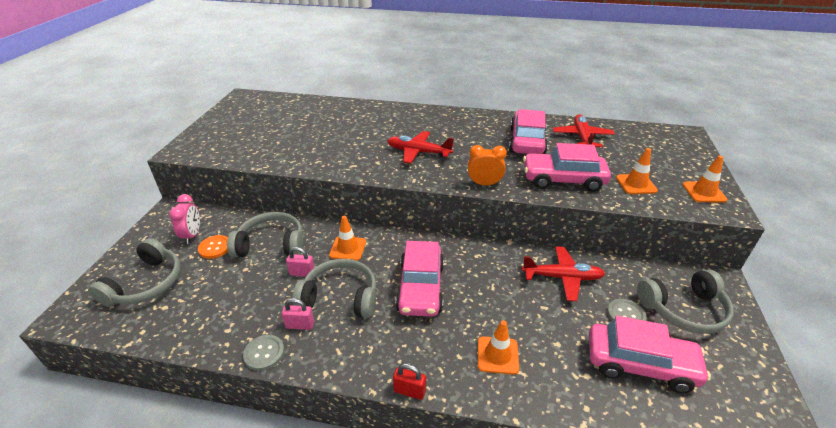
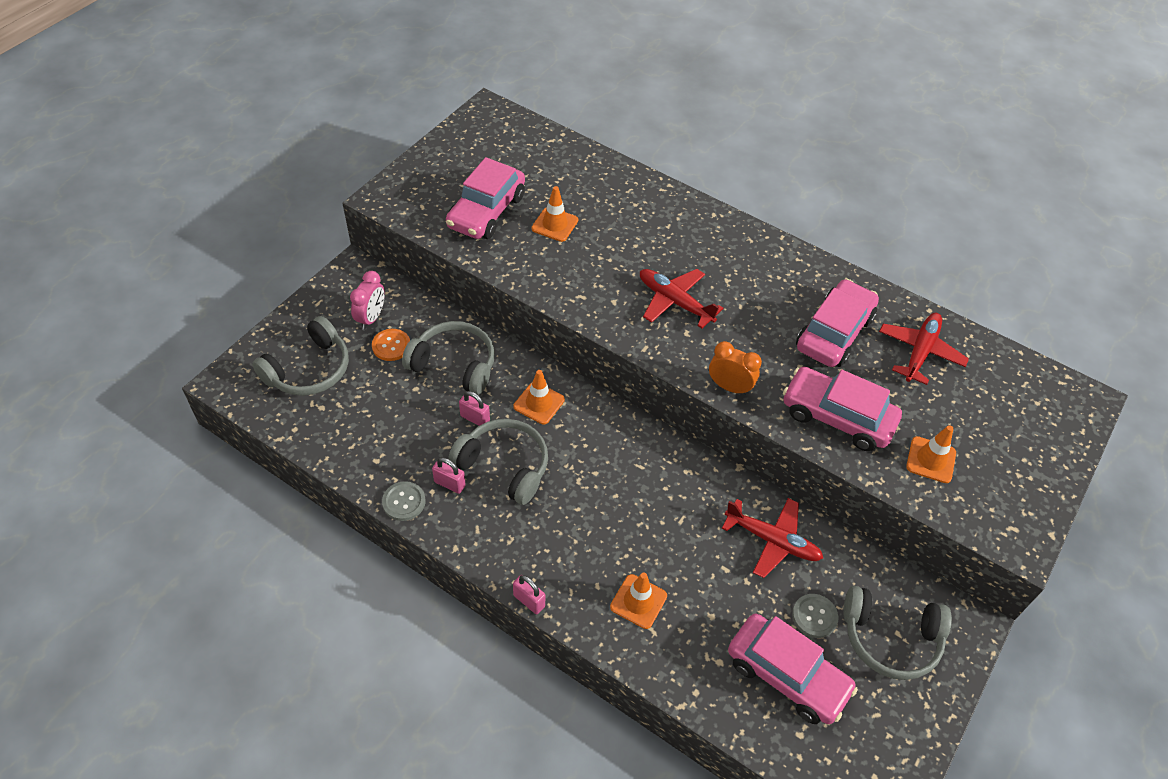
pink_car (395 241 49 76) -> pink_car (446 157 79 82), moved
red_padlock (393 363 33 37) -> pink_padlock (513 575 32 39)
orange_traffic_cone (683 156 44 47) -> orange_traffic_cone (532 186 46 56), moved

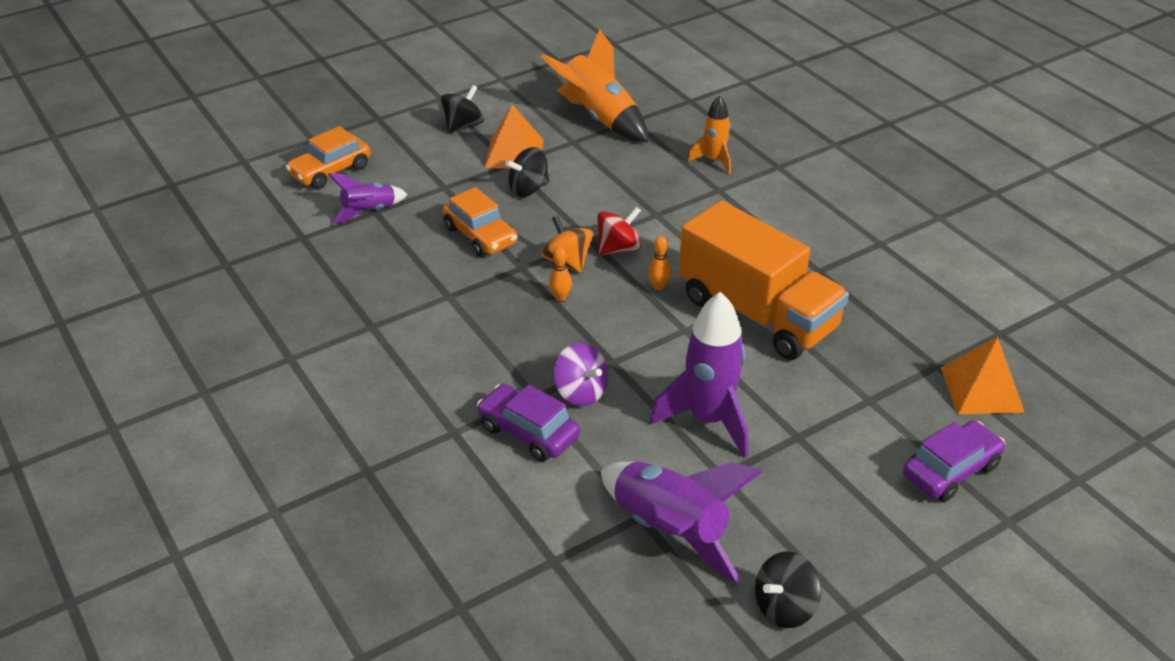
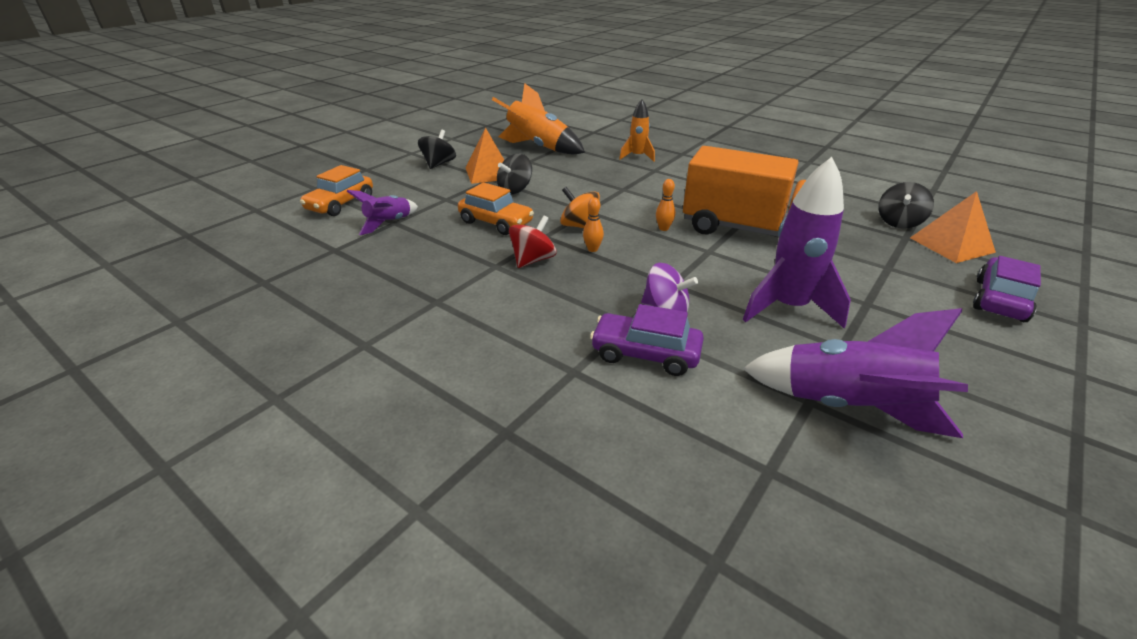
red_spinning_top (597 206 45 49) -> red_spinning_top (509 215 48 53), moved
black_spinning_top (755 551 67 77) -> black_spinning_top (878 182 56 47), moved

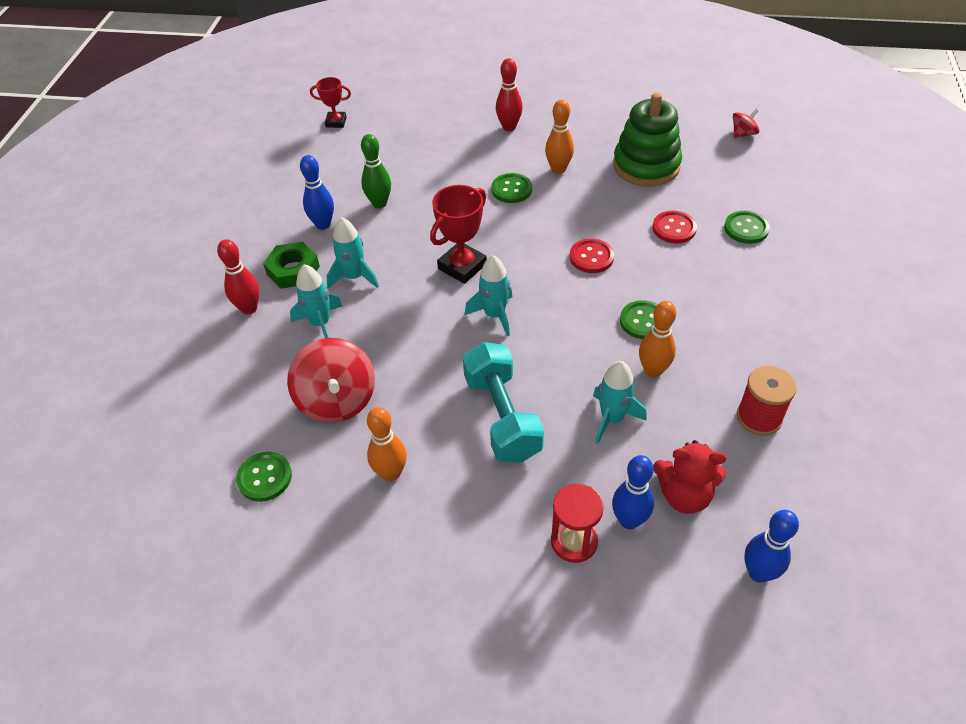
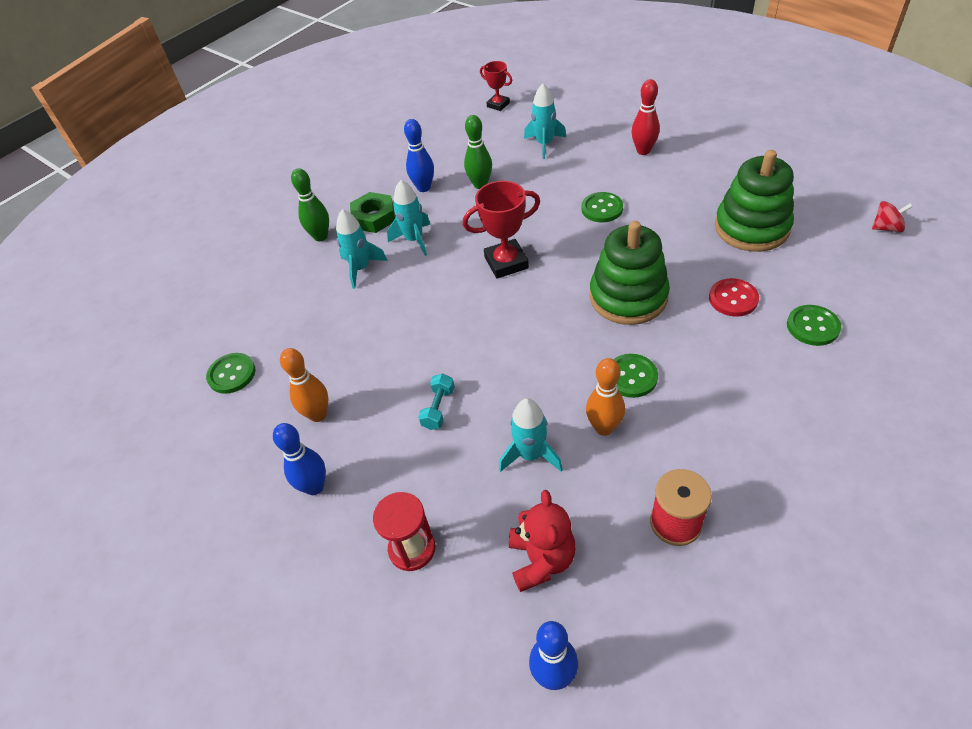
blue_bowling_pin (612 455 42 74) -> blue_bowling_pin (273 423 53 72), moved
red_bowling_pin (217 239 42 76) -> green_bowling_pin (291 168 38 73)
turquoise_dumbbell (463 342 81 121) -> turquoise_dumbbell (418 373 37 57), x0.47
red_teddy_bear (653 440 73 74) -> red_teddy_bear (509 490 67 102), 135 degrees counterclockwise
turquoise_rocket (465 255 47 81) -> turquoise_rocket (524 84 42 75), moved
red_button (570 239 44 34) -> green_stacking_toy (590 221 80 104)
red_spinning_top (287 338 88 85) -> none
orange_bowling_pin (545 99 29 75) -> none

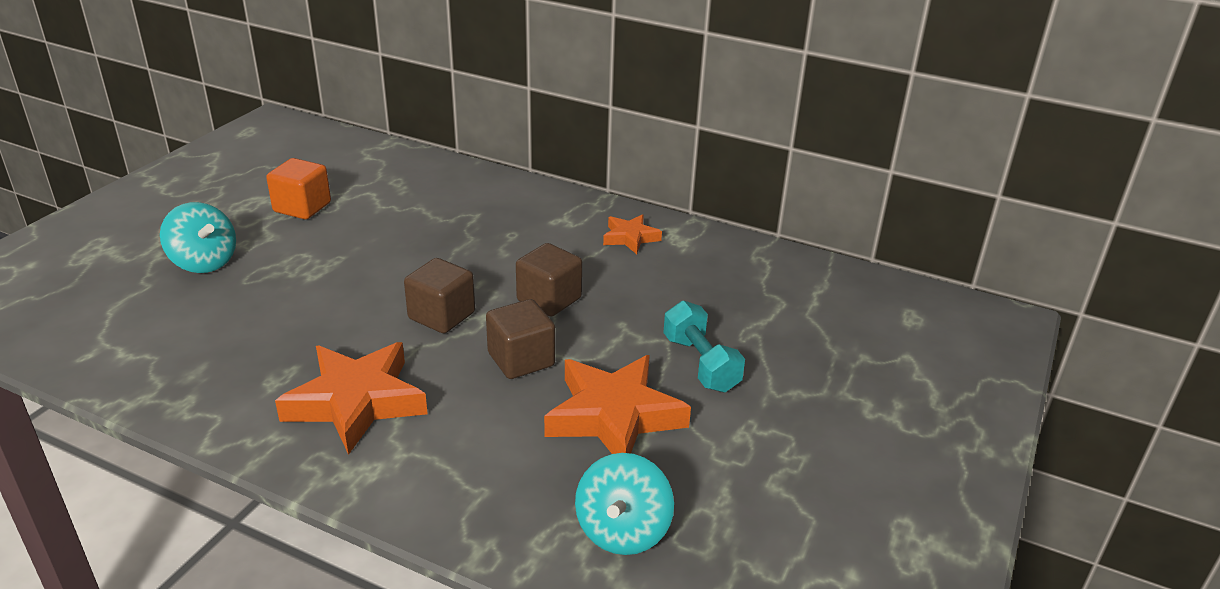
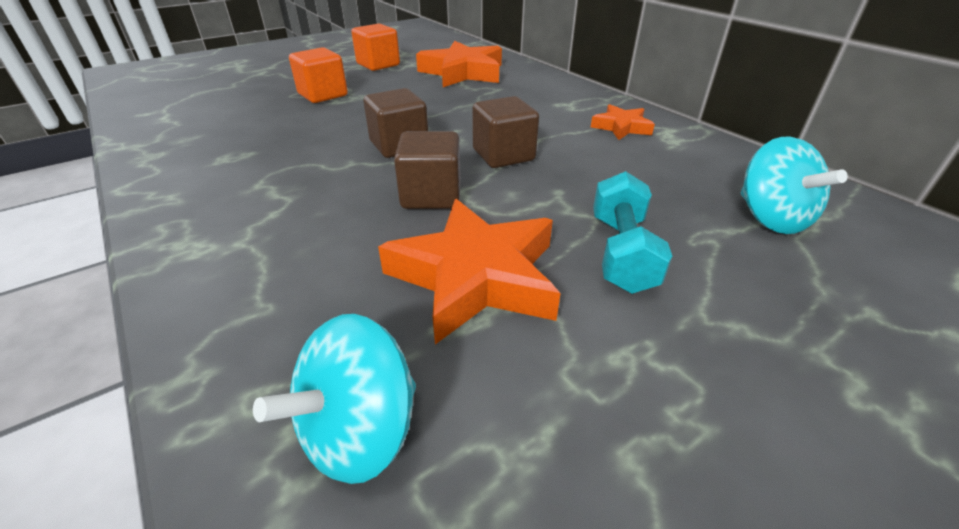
none -> orange_cube (289 47 59 56)
orange_star (275 342 153 113) -> orange_star (416 41 86 46), moved
turquoise_spinning_top (160 202 76 71) -> turquoise_spinning_top (741 137 107 97), moved

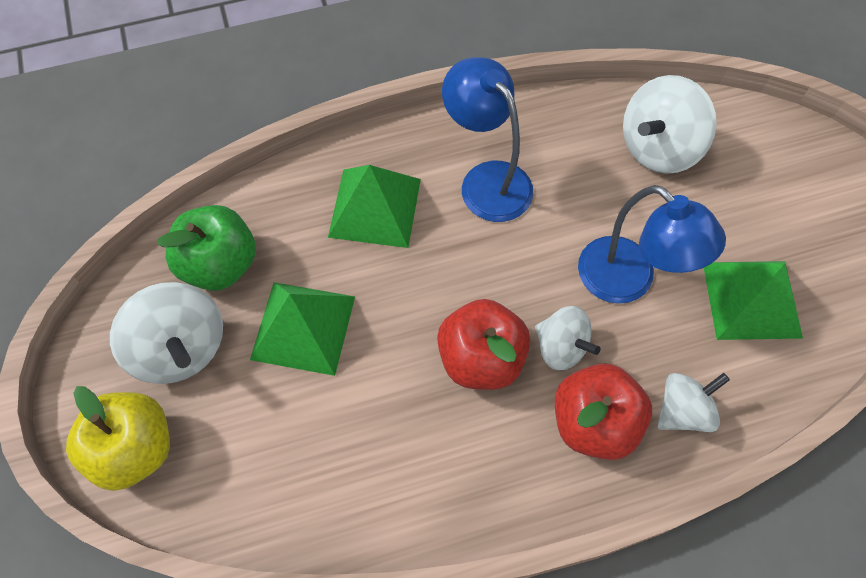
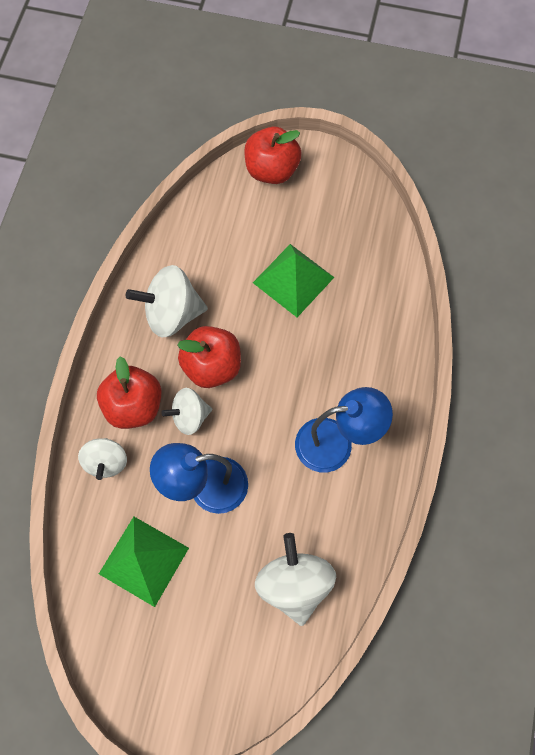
white_spinning_top (110 282 113 102) -> white_spinning_top (126 265 82 73), moved
yellow_apple (66 386 104 105) -> red_apple (244 127 58 57)
green_apple (157 205 99 86) -> none
green_pyramid (328 165 93 83) -> none

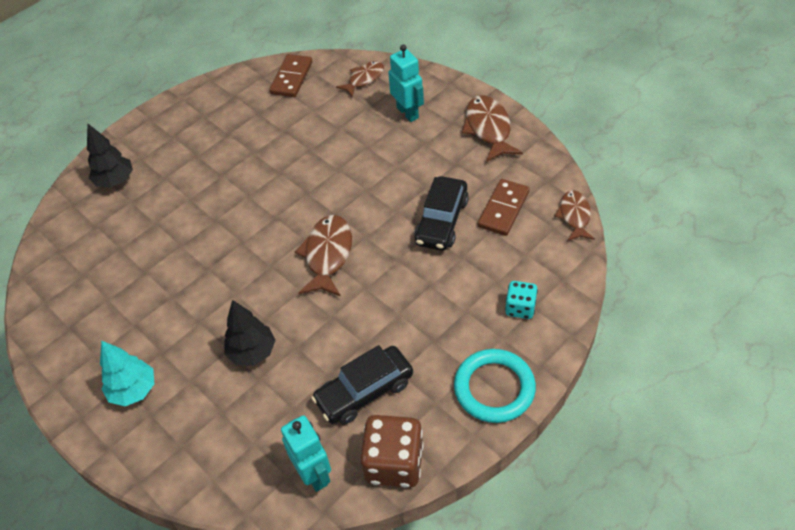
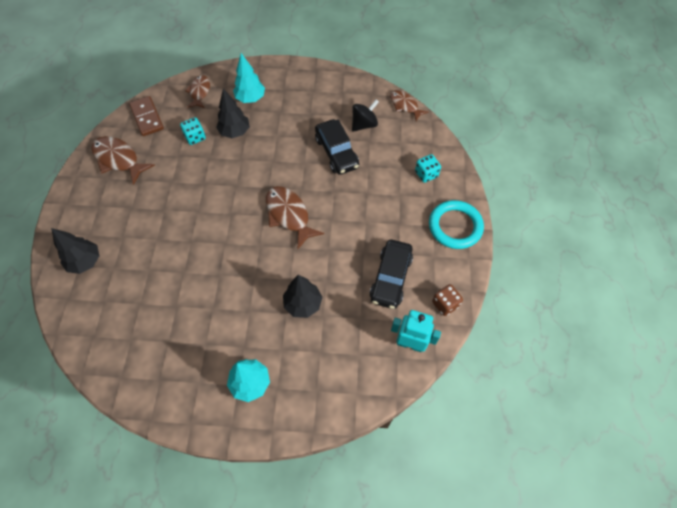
brown_fish (462 95 61 67) -> brown_fish (91 136 64 49), moved
none -> turquoise_dice (180 117 26 28)
none -> black_tree (216 89 34 49)
turquoise_robot (388 45 36 77) -> turquoise_tree (233 53 32 50)
brown_domino (478 179 52 57) -> black_spinning_top (352 99 27 33)
brown_dice (360 415 64 73) -> brown_dice (432 284 31 32), x0.57

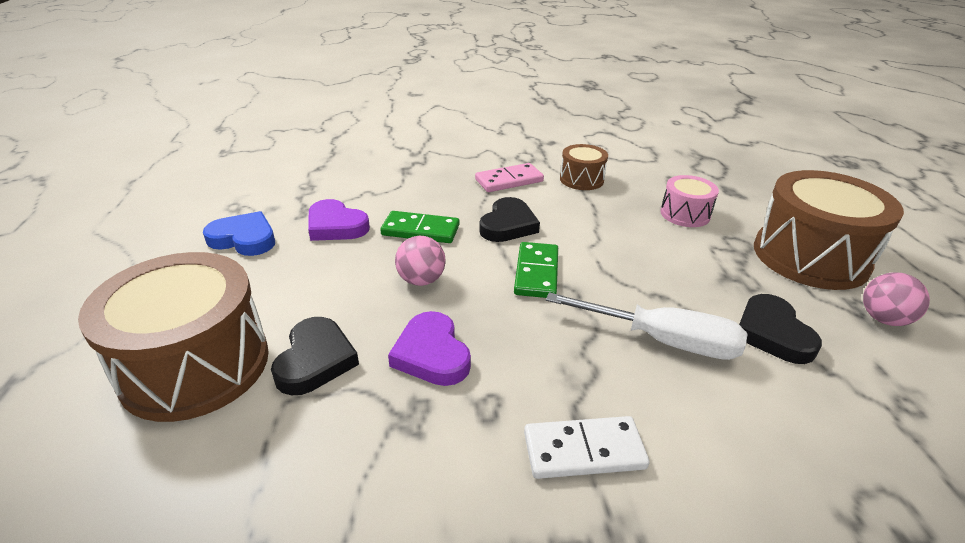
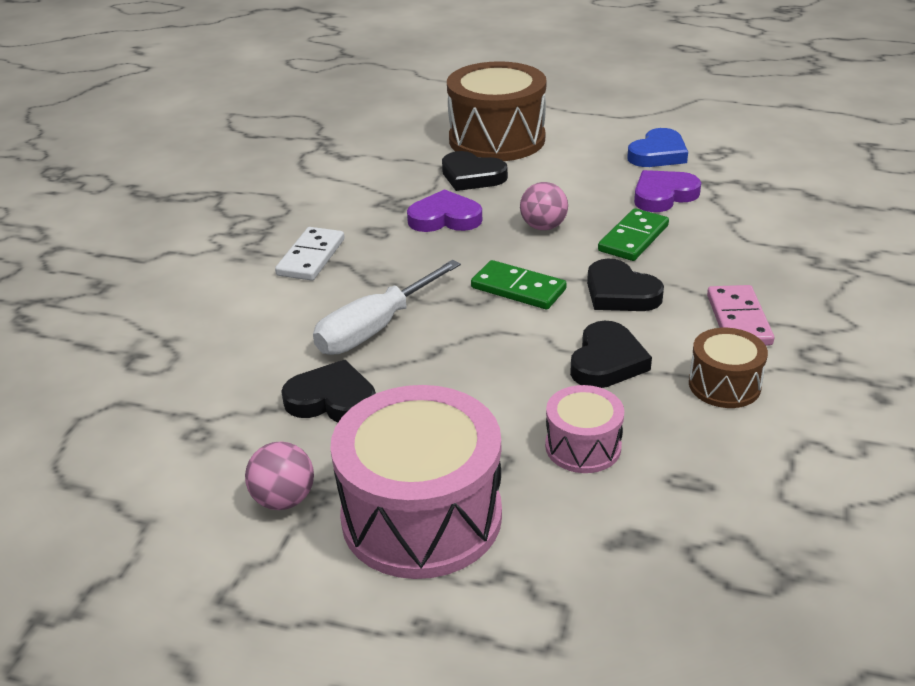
brown_drum (754 170 150 120) -> pink_drum (330 385 172 194)
none -> black_heart (570 321 82 67)

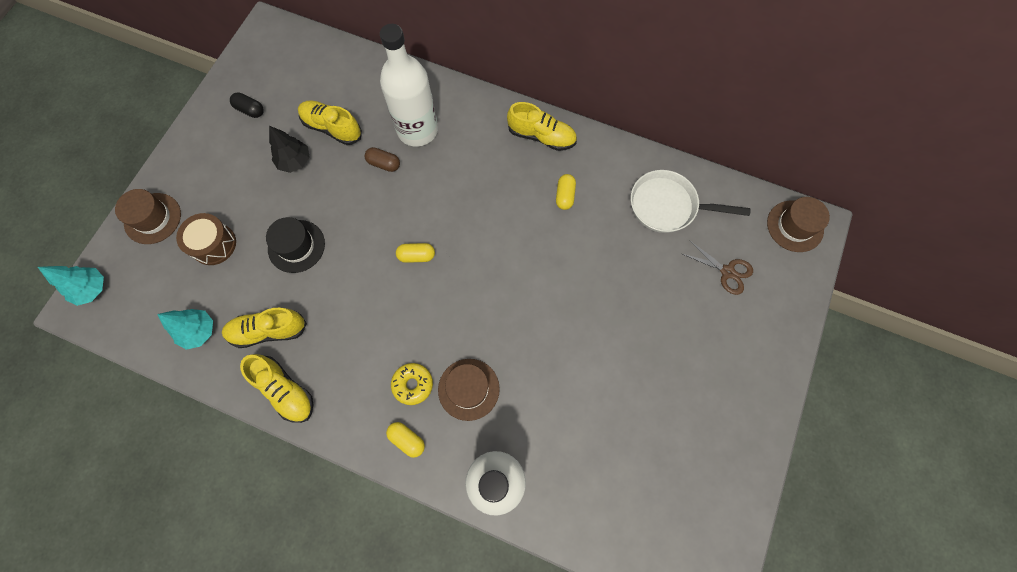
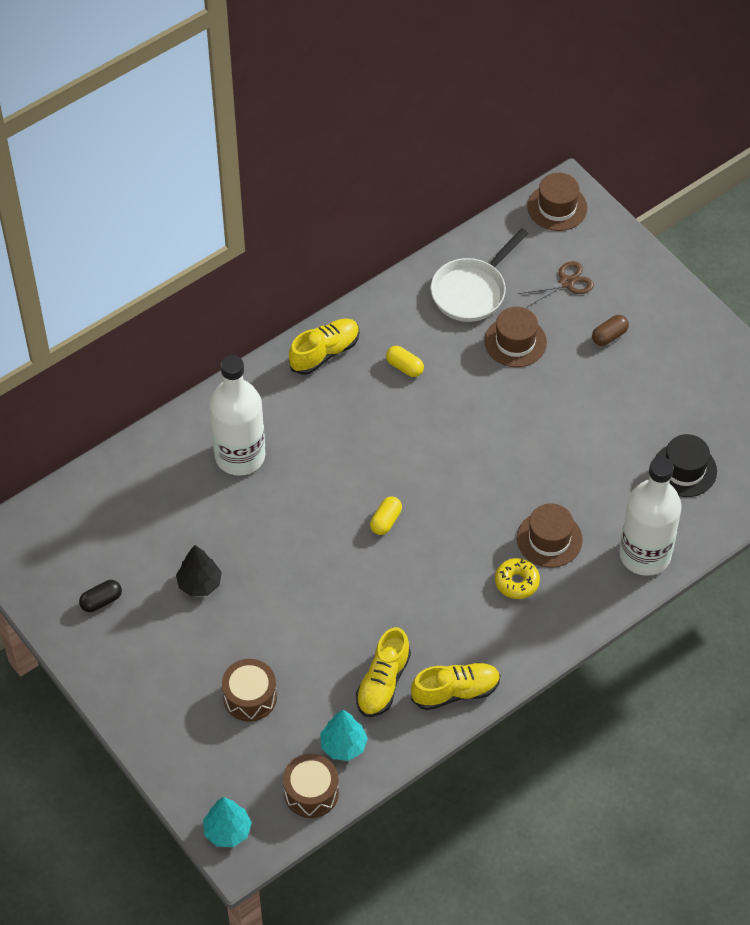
none -> brown_drum (283 754 56 64)
brown_hat (115 189 66 55) -> brown_hat (484 307 63 60), moved
brown_capsule (365 147 35 25) -> brown_capsule (592 315 37 31), moved
black_hat (266 217 59 56) -> black_hat (654 434 63 63), moved
yellow_shoe (298 100 64 45) -> none
yellow_capsule (386 422 39 36) -> none

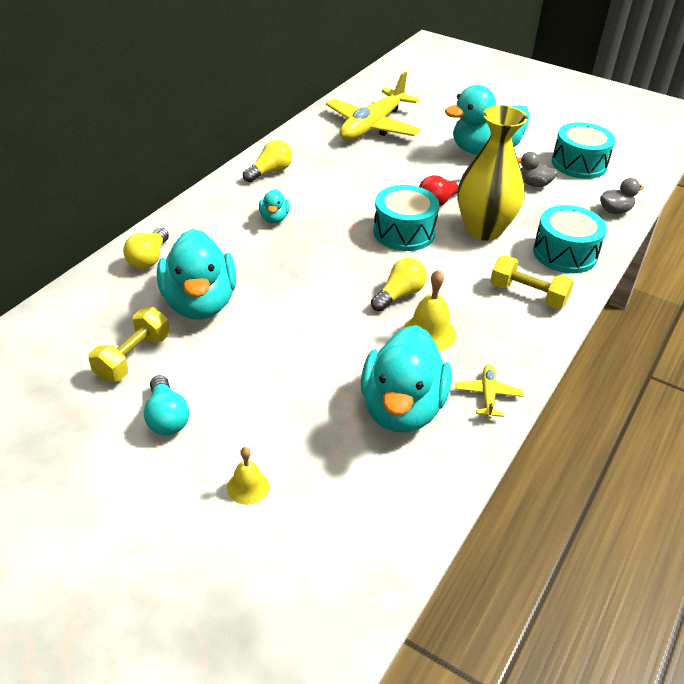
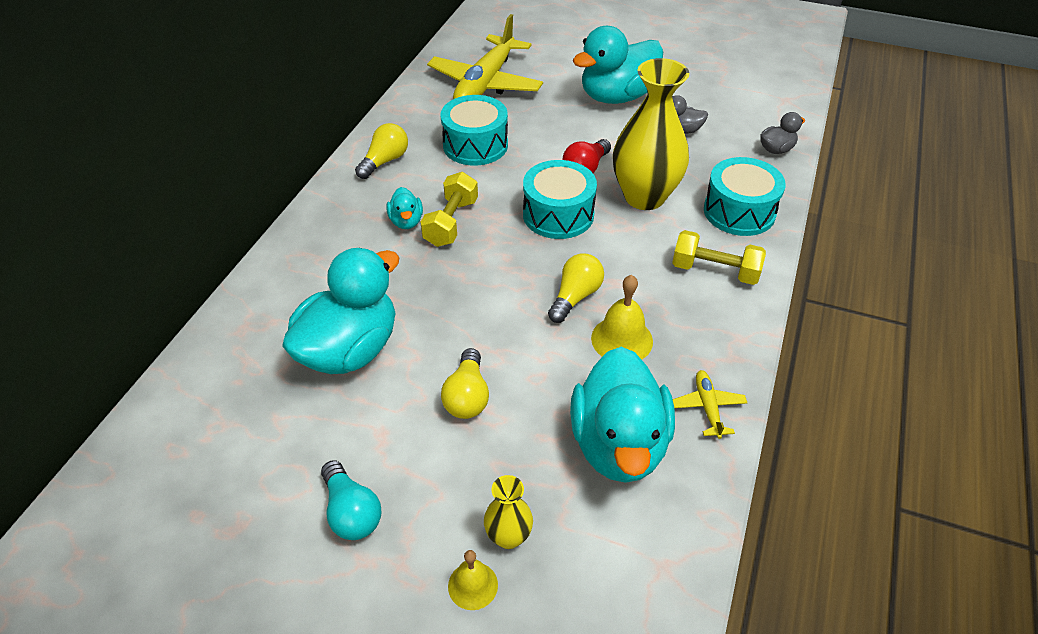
turquoise_duck (157 229 79 91) -> turquoise_duck (282 248 118 126), 120 degrees counterclockwise
yellow_dumbbell (88 307 82 75) -> yellow_dumbbell (421 172 57 75), moved
turquoise_drum (552 122 63 57) -> turquoise_drum (440 95 68 71), moved
yellow_light_bulb (123 228 46 41) -> yellow_light_bulb (441 348 48 71), moved
none -> yellow_vase (484 475 49 74)

